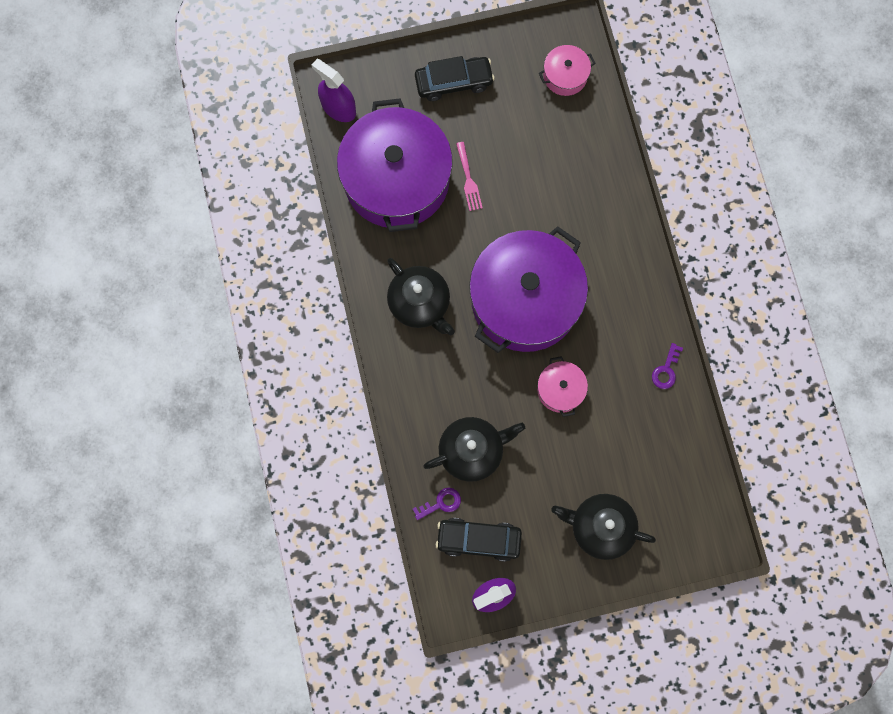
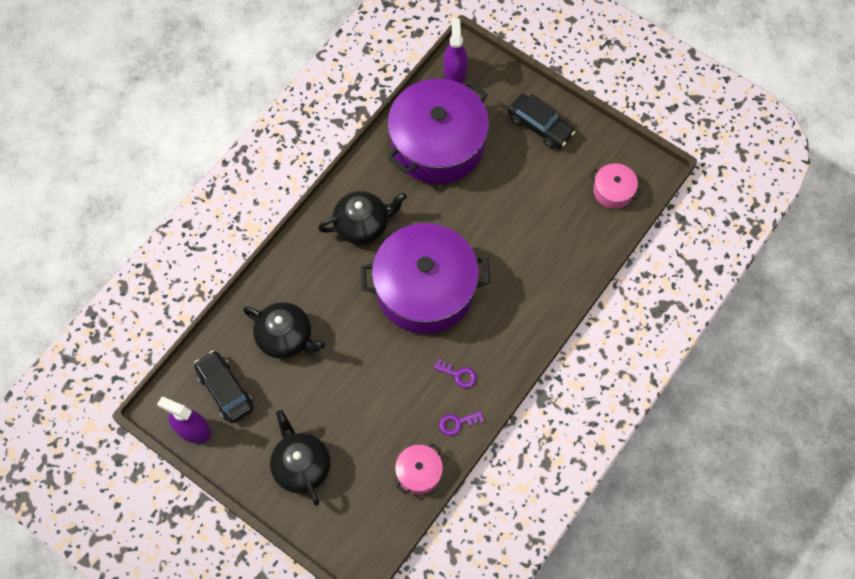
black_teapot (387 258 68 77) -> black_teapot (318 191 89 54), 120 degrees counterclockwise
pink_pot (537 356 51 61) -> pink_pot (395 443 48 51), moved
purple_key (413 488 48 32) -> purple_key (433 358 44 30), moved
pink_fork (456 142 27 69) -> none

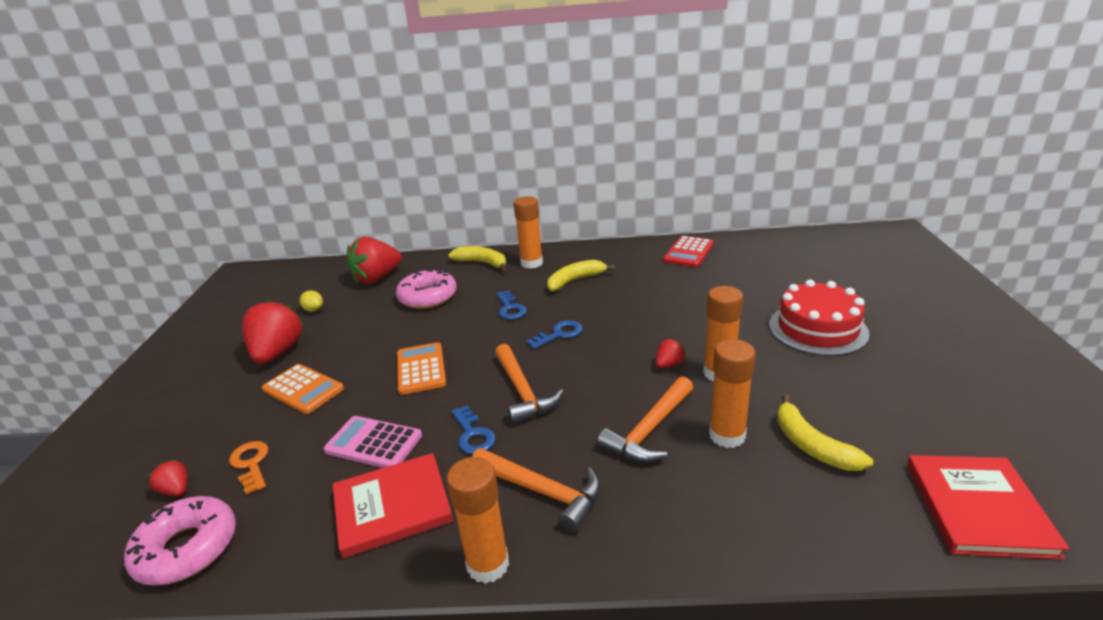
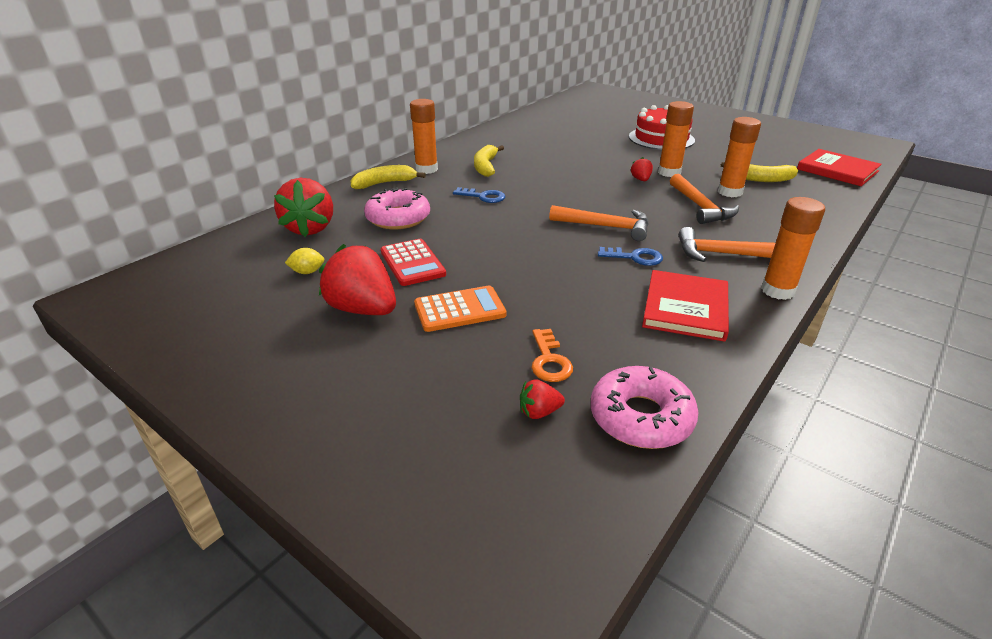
red_calculator (663 236 51 31) -> red_calculator (381 239 65 47), moved
orange_key (229 441 40 54) -> orange_key (532 329 41 53), 105 degrees counterclockwise
orange_hammer (472 448 129 85) -> orange_hammer (679 227 96 35), 150 degrees counterclockwise
pink_calculator (324 416 98 52) -> none
orange_calculator (397 342 49 53) -> none
blue_key (526 320 56 29) -> none

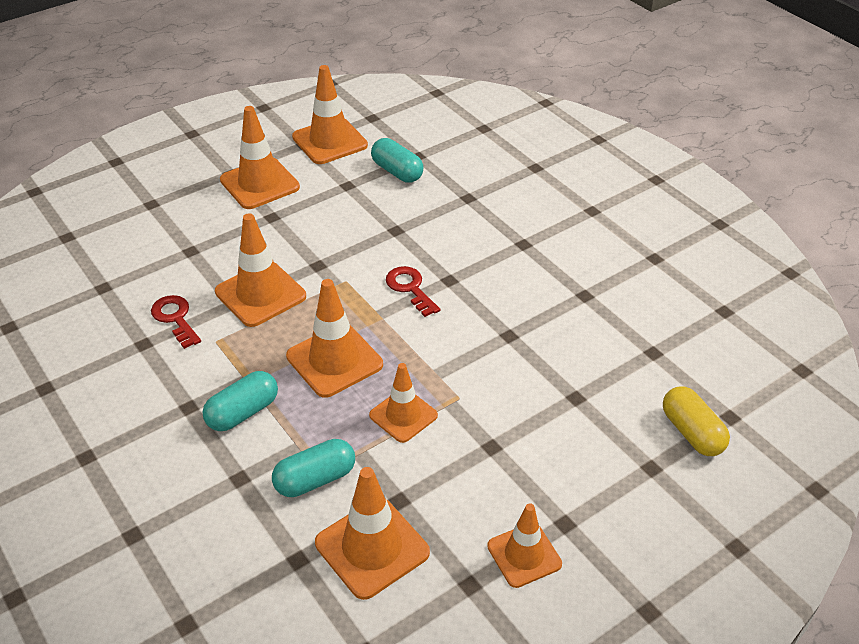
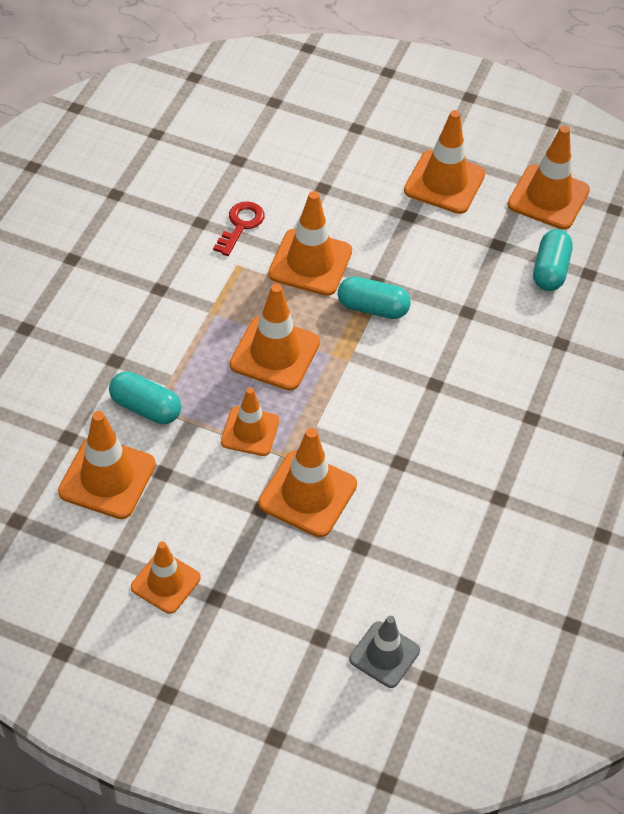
none -> orange_traffic_cone (258 428 99 109)
turquoise_capsule (202 371 76 60) -> turquoise_capsule (337 276 74 43), moved
yellow_capsule (663 386 67 70) -> grey_traffic_cone (349 616 71 72)
red_key (386 266 54 51) -> none

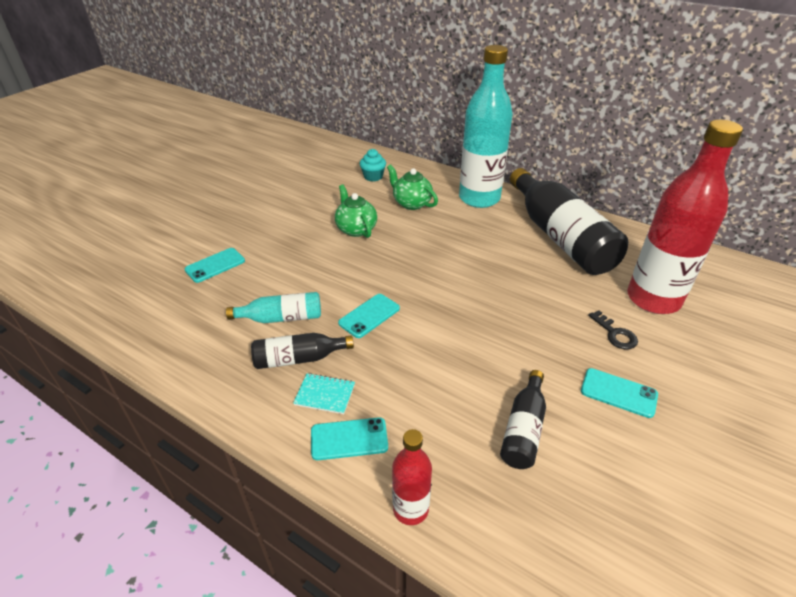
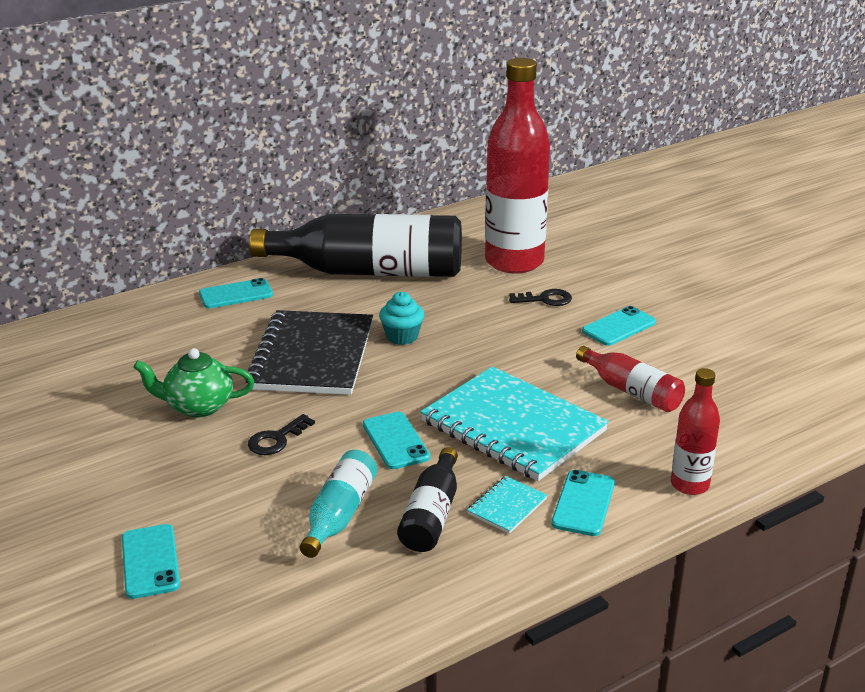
turquoise_bottle (459 45 54 163) -> turquoise_phone (199 278 74 30)
none -> black_notebook (245 310 128 85)
none -> black_key (248 414 67 41)
turquoise_cupcake (360 149 26 33) -> turquoise_cupcake (379 292 45 53), moved
none -> turquoise_notebook (420 366 189 115)
black_bottle (500 370 46 99) -> red_bottle (576 346 109 66)
green_teapot (387 164 51 46) -> none

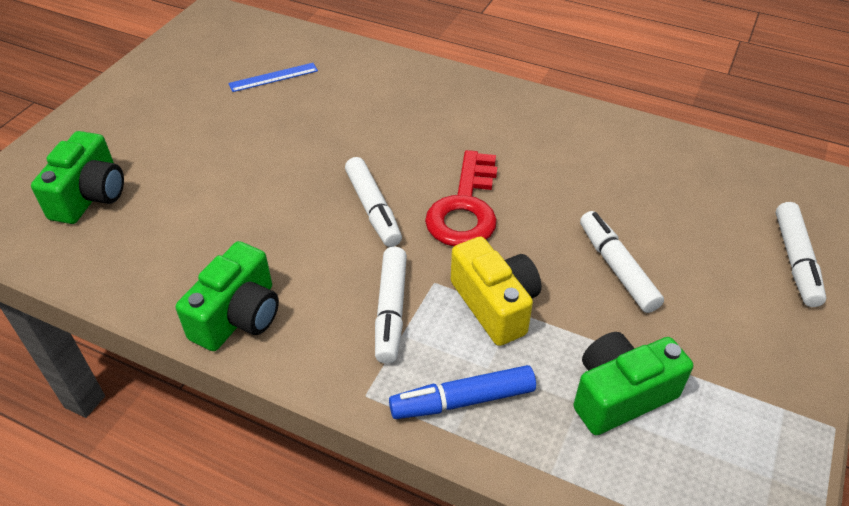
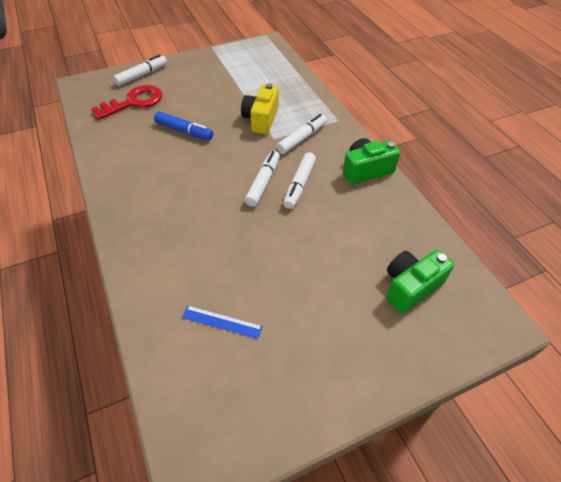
red_key (425 150 72 96) -> red_key (91 85 71 35), moved
blue_marker (389 365 147 54) -> blue_marker (154 111 59 29), moved
white_marker (580 211 84 102) -> white_marker (283 152 33 57), moved
green_camera (573 332 120 103) -> none

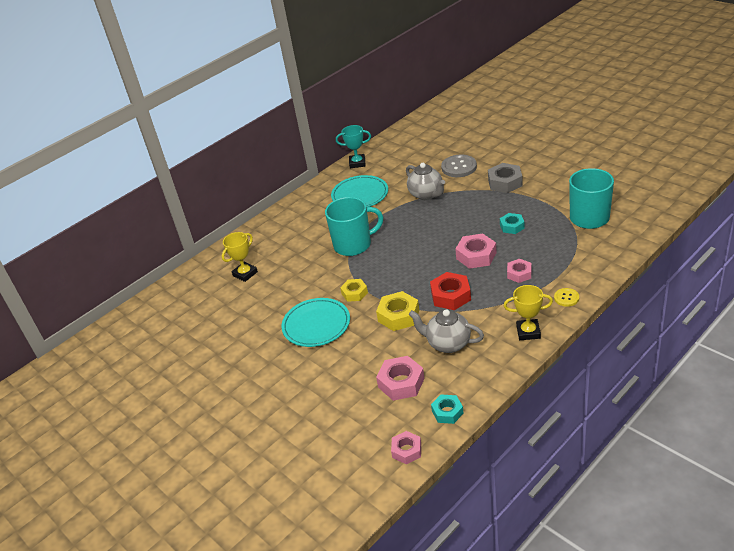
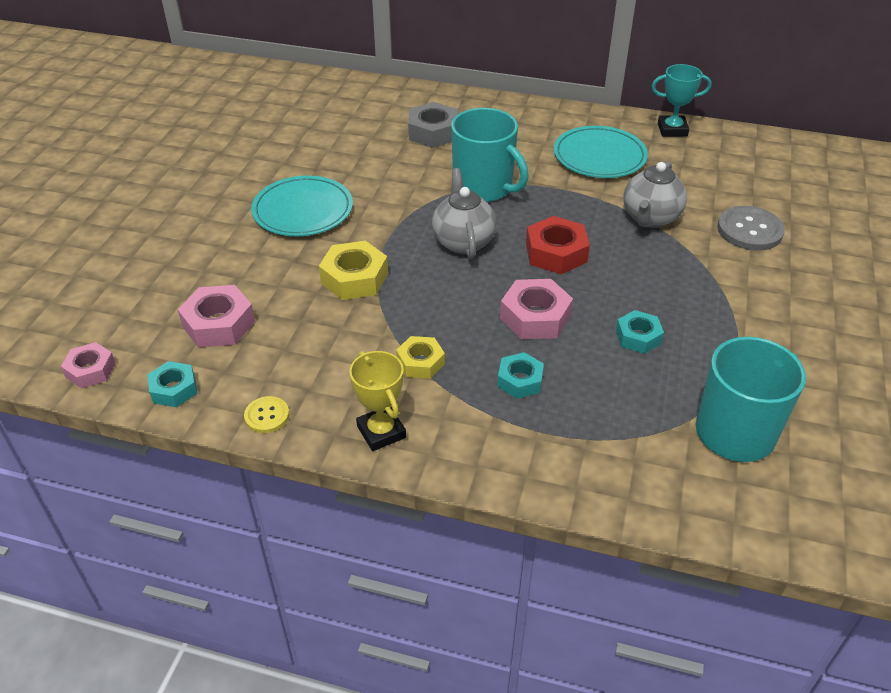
yellow_button (554 288 25 19) -> yellow_button (244 396 45 37), moved
yellow_nut (340 279 28 23) -> yellow_nut (396 336 49 43), moved
grey_nut (488 163 35 30) -> grey_nut (408 102 50 46), moved
grey_teapot (409 310 75 43) -> grey_teapot (432 168 64 91), moved
pink_nut (507 259 24 24) -> turquoise_nut (497 352 47 47)
red_nut (430 272 41 38) -> red_nut (526 216 64 58), moved
turquoise_trophy (336 125 35 43) -> turquoise_trophy (651 64 61 73), 60 degrees counterclockwise
yellow_trophy (222 232 36 50) -> none

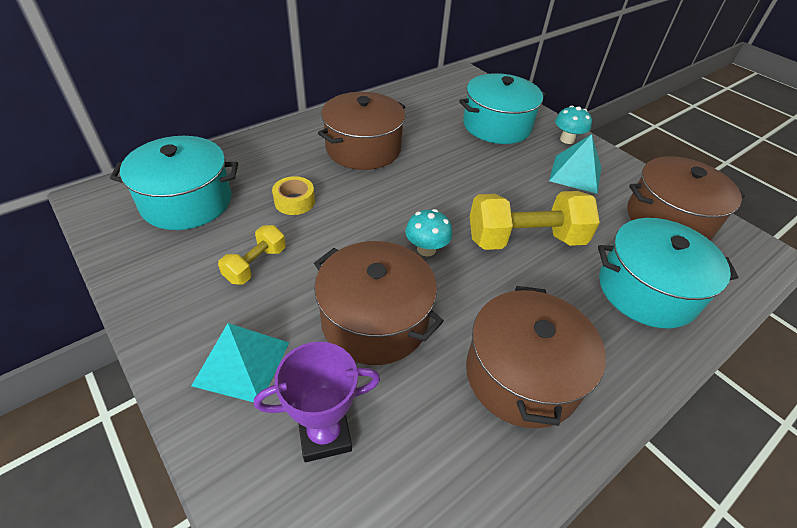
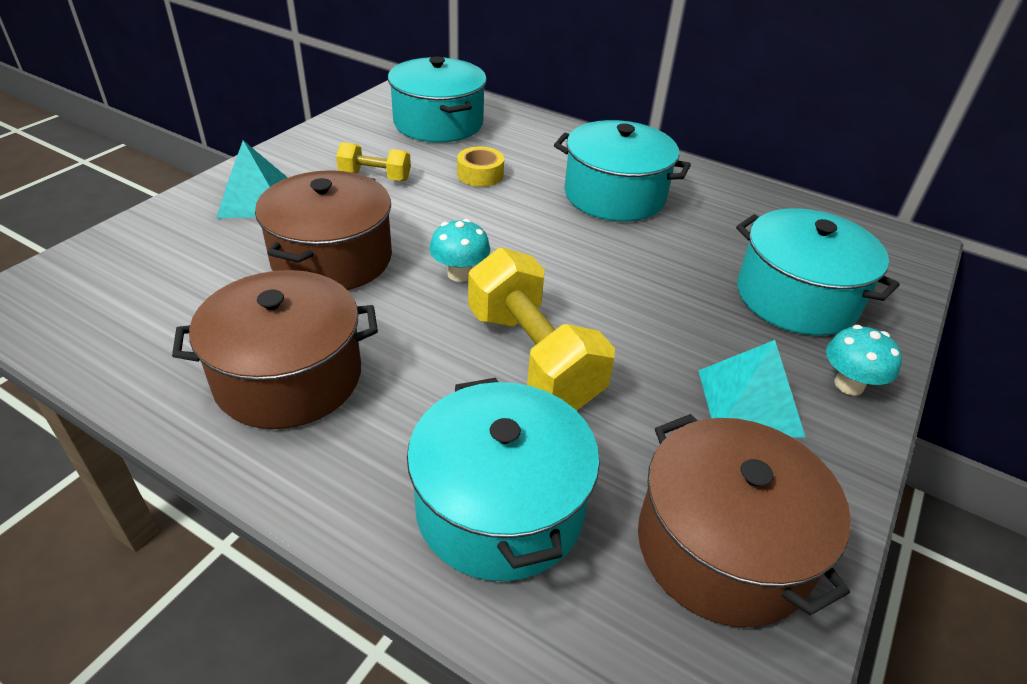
brown_pot (318 92 88 78) -> turquoise_pot (554 120 137 101)
purple_trophy (254 342 126 120) -> none

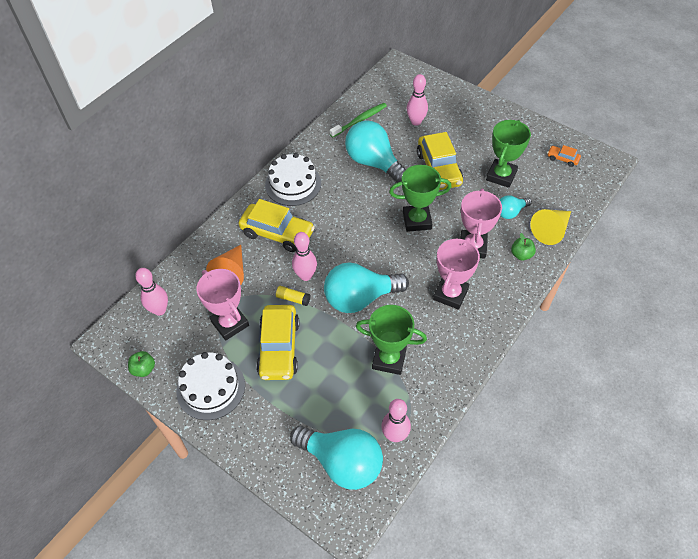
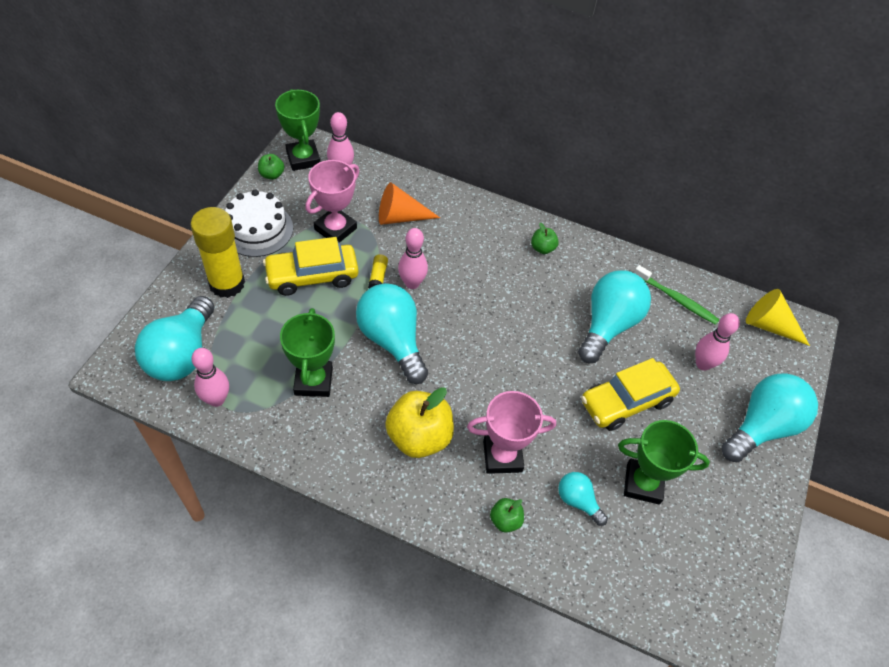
none -> yellow_glue_stick (190 207 55 91)
green_trophy (389 165 62 67) -> green_trophy (275 89 45 82), moved
pink_trophy (433 237 47 73) -> yellow_apple (385 387 69 71)
white_cake (265 153 56 53) -> green_apple (531 223 28 31)
none -> turquoise_light_bulb (721 373 97 89)
yellow_cone (530 209 41 36) -> yellow_cone (746 289 64 57), moved
yellow_car (238 199 77 53) -> none
orange_car (547 145 34 22) -> none

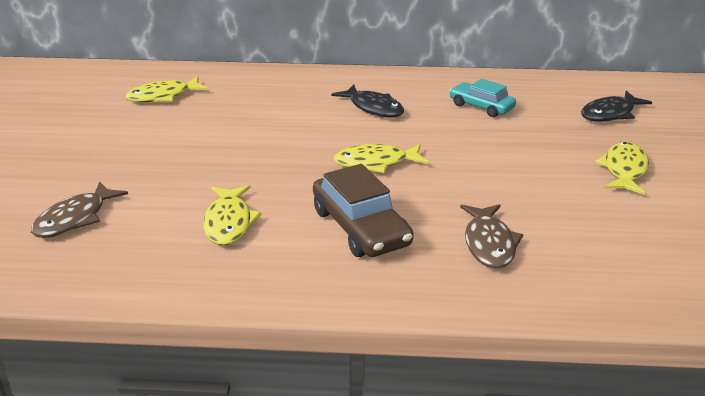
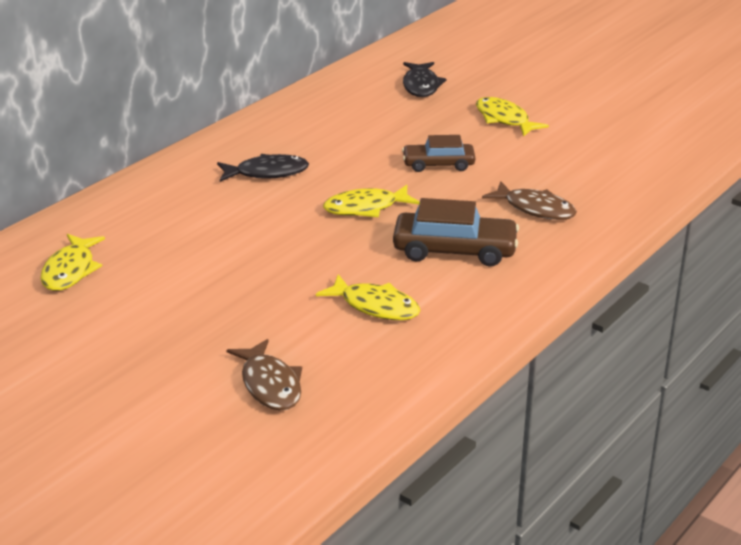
yellow_fish (333 144 95 29) -> yellow_fish (323 185 97 32), 45 degrees clockwise
none -> brown_car (402 135 73 37)
turquoise_car (450 79 66 38) -> none

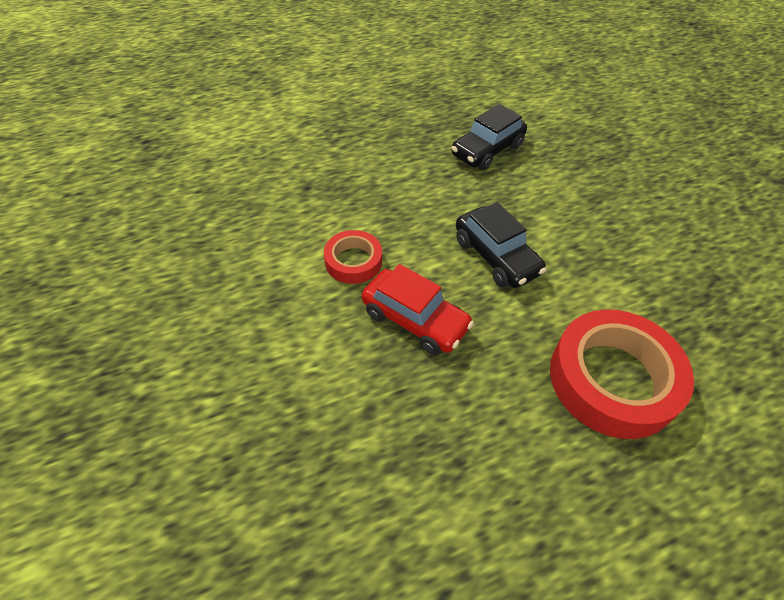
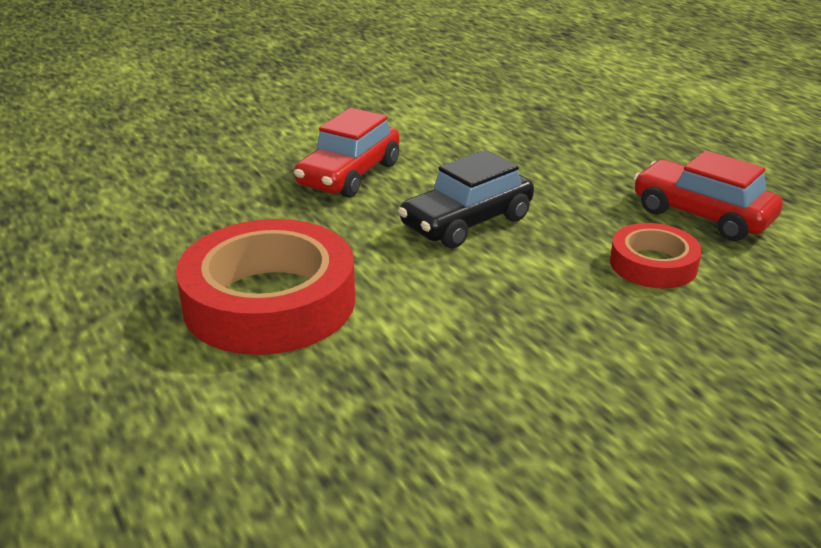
red_tape (324 230 58 54) -> red_tape (610 223 92 66), moved
black_car (451 104 76 66) -> red_car (633 150 150 91)

